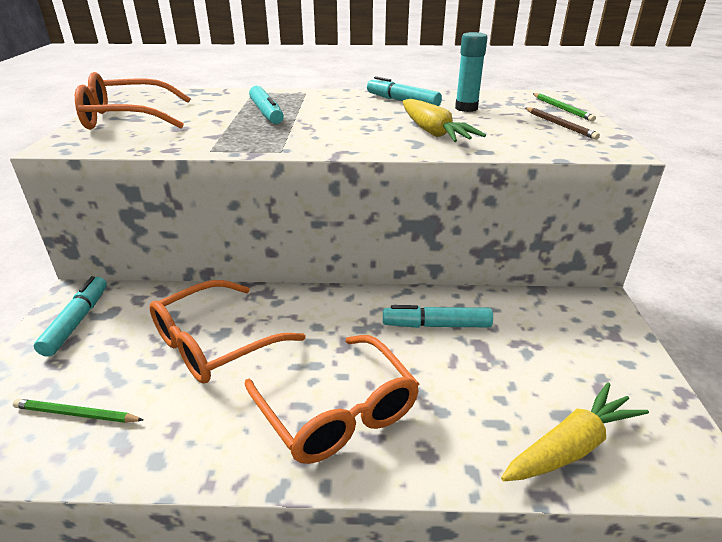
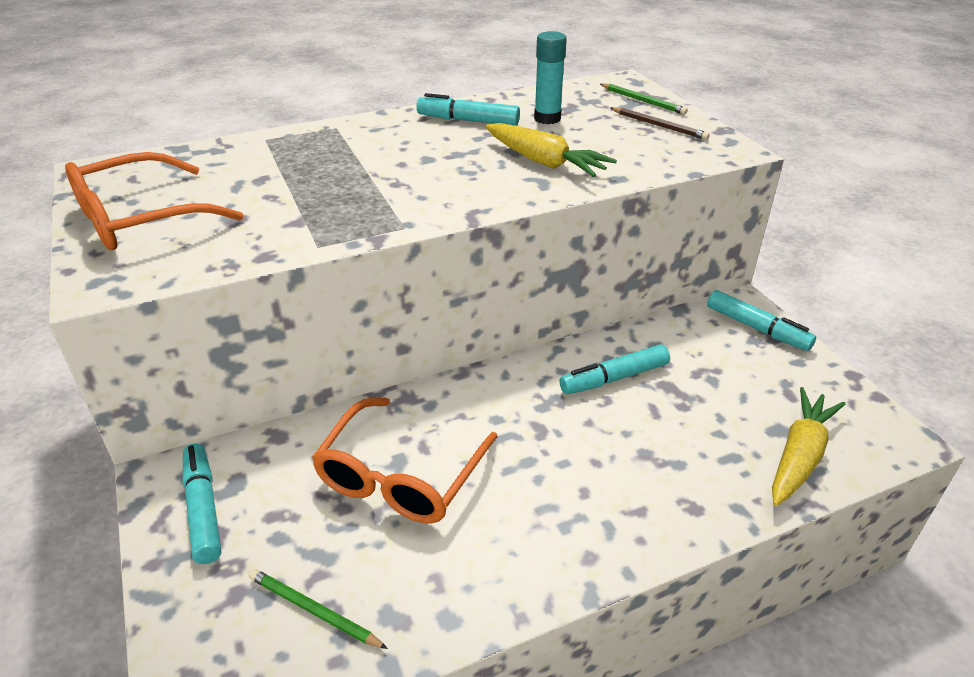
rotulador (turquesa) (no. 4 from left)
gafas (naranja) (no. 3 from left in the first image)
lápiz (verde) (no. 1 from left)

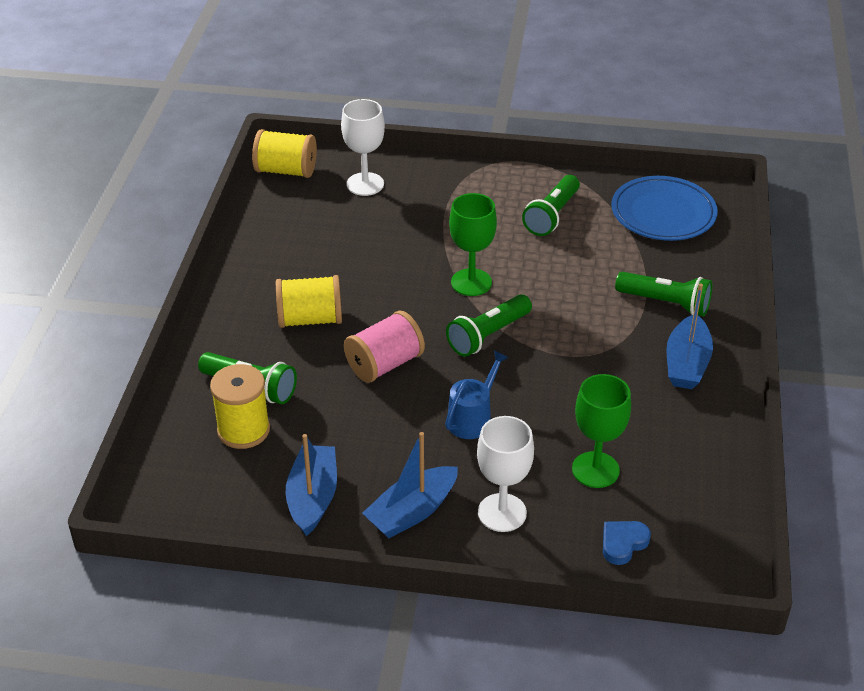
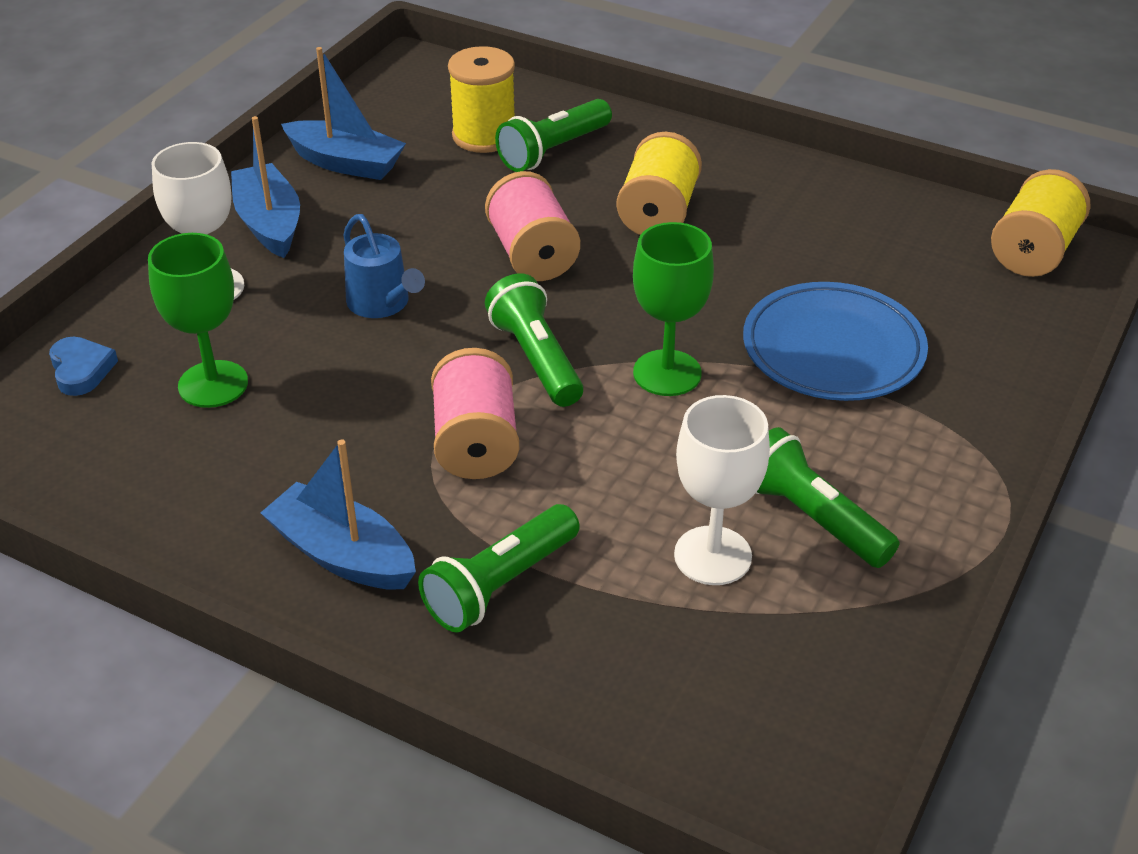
copa (blanco) (no. 2 from left)
plato (azul)
carrete (rosa) (no. 1 from left)

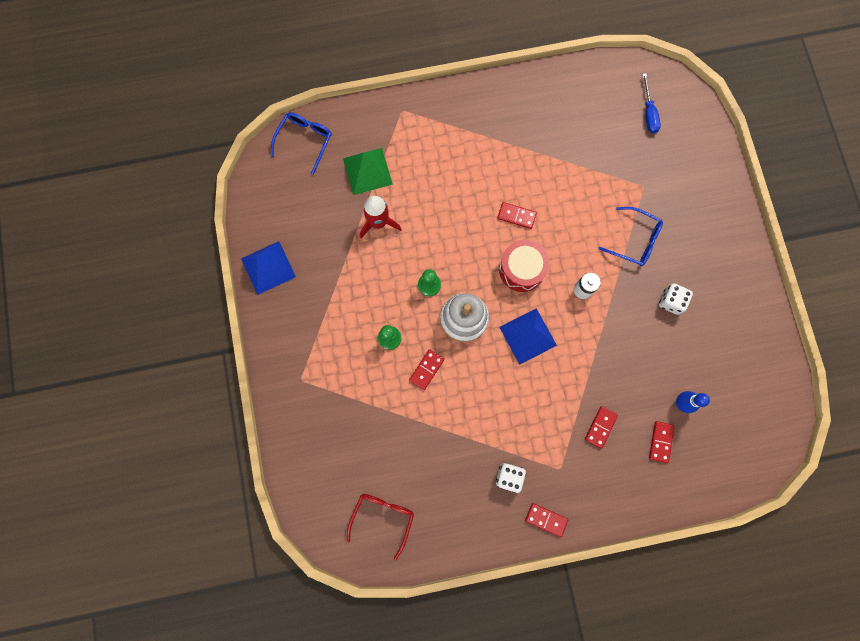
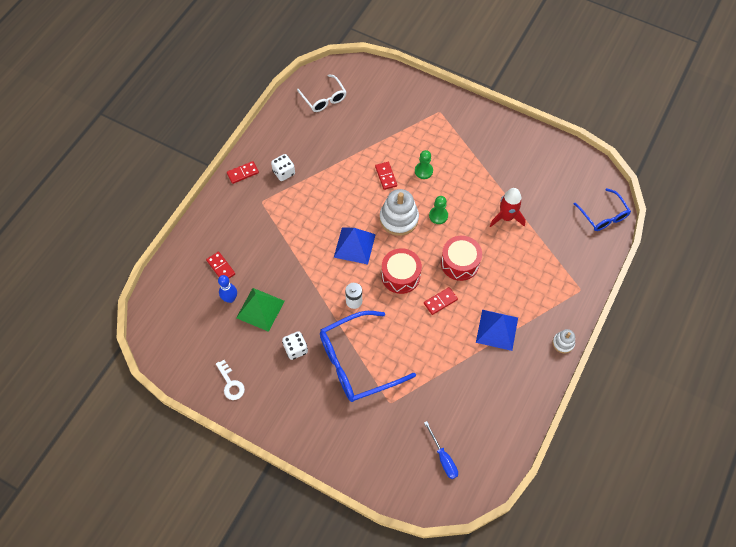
destornillador (azul)
pirámide (verde)
gafas (azul) (no. 1 from left)
pirámide (azul) (no. 2 from left)
ficha de dominó (rojo) (no. 4 from left in the first image)
gafas (blanco)
tambor (rojo) (no. 2 from left)
juguete apilable (blanco) (no. 2 from left)
llave (blanco)

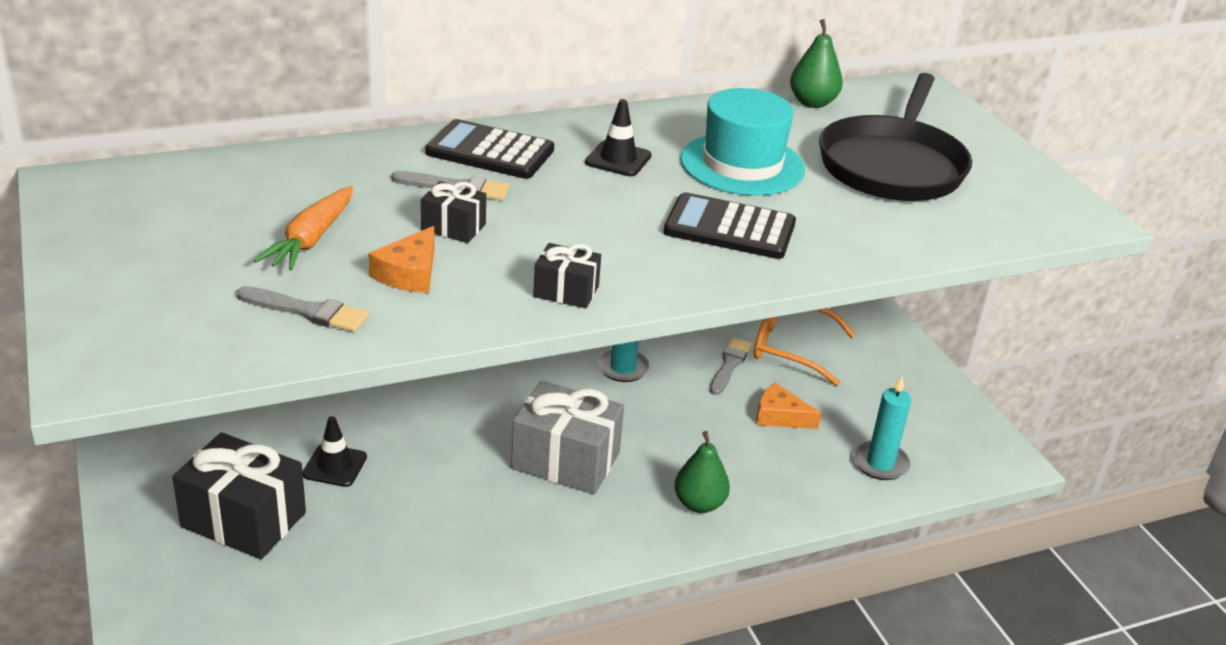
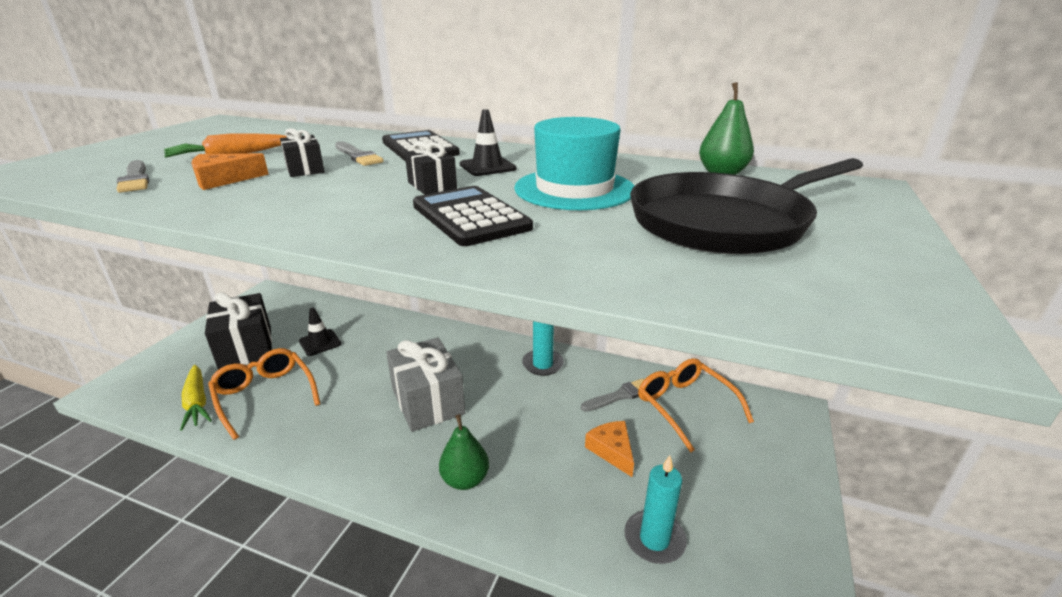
regalo (negro) (no. 3 from left)
gafas (naranja) (no. 1 from left)
zanahoria (amarillo)

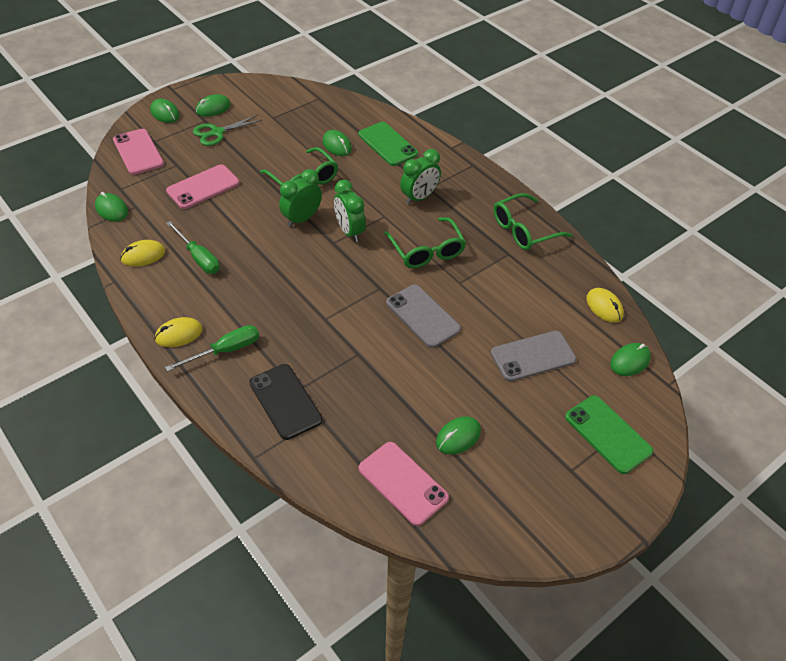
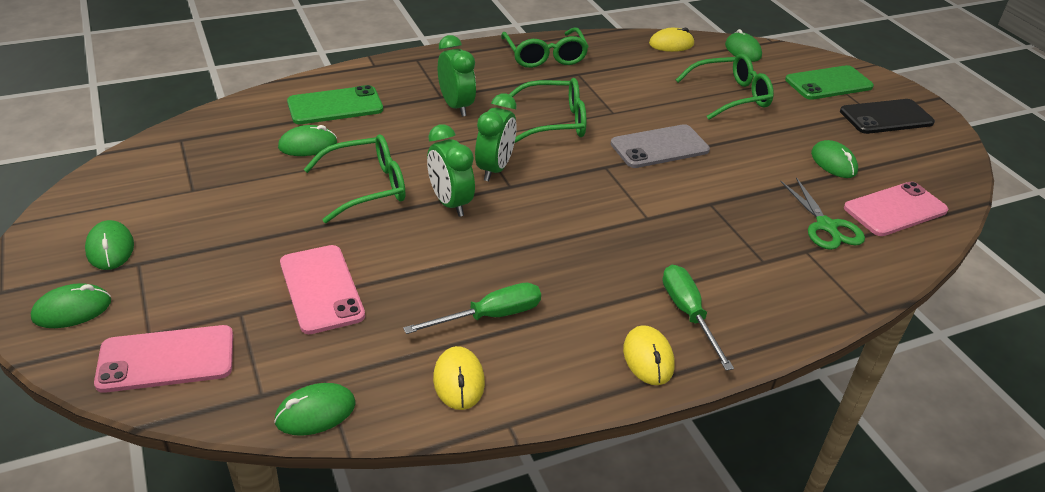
tijeras (verde)
despertador (verde) (no. 3 from left)
gafas (verde) (no. 4 from left)
móvil (negro)

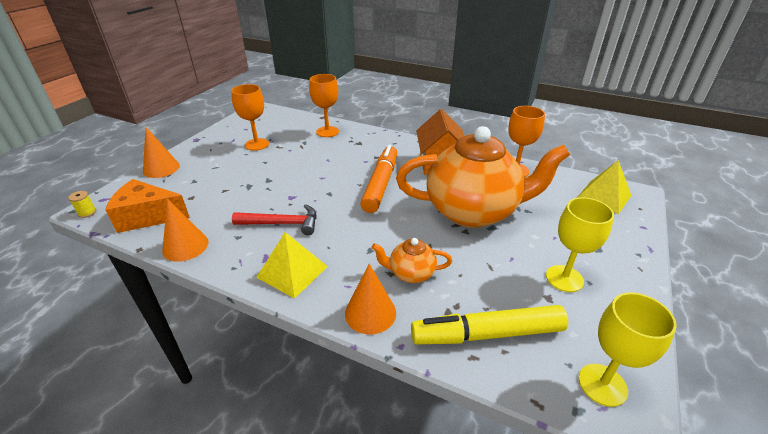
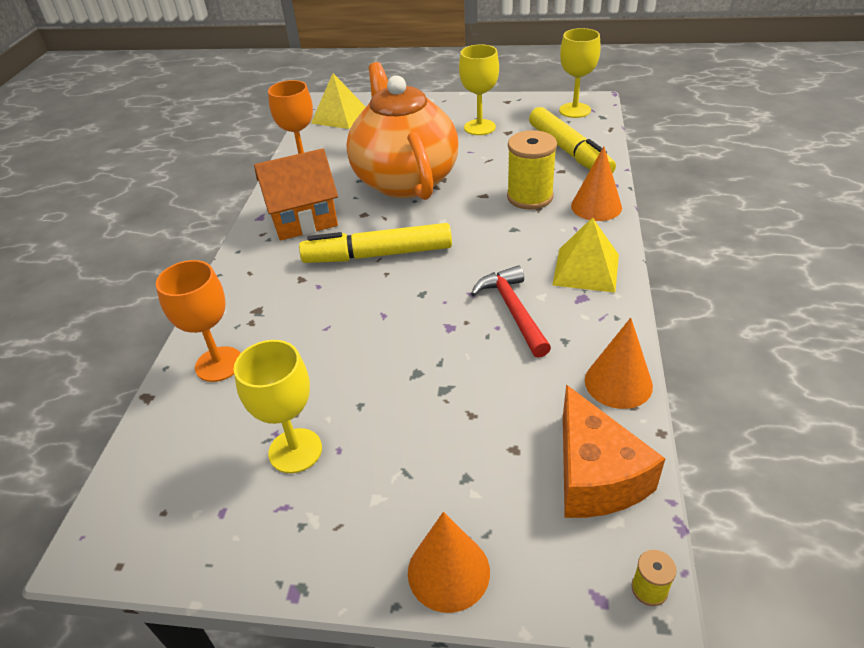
copa (amarillo) (no. 1 from left)
rotulador (amarillo) (no. 1 from left)
carrete (amarillo) (no. 1 from left)

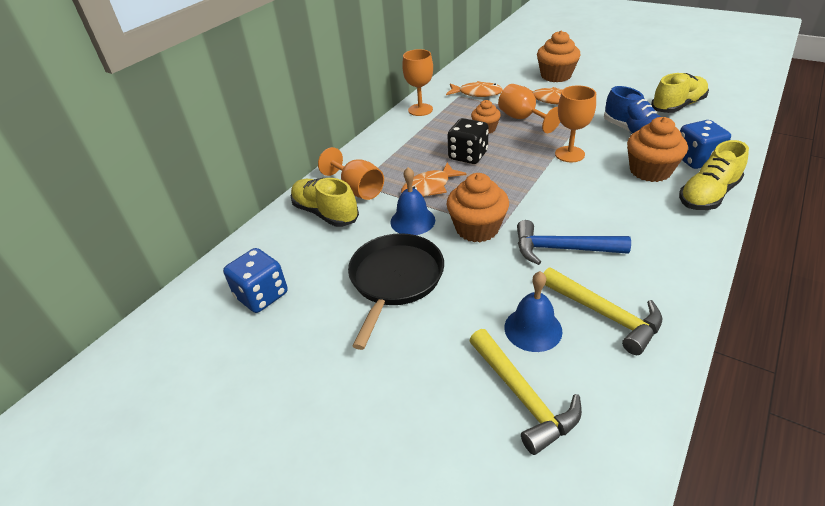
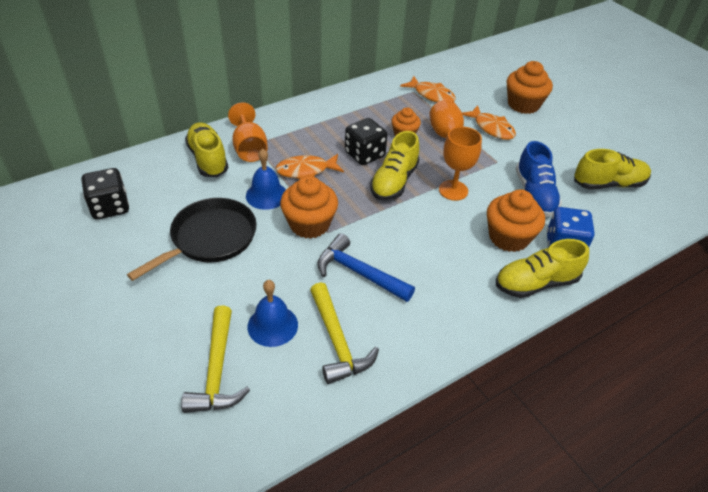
copa (naranja) (no. 2 from left in the first image)
dado (negro) (no. 1 from left)
zapato (amarillo) (no. 2 from left)

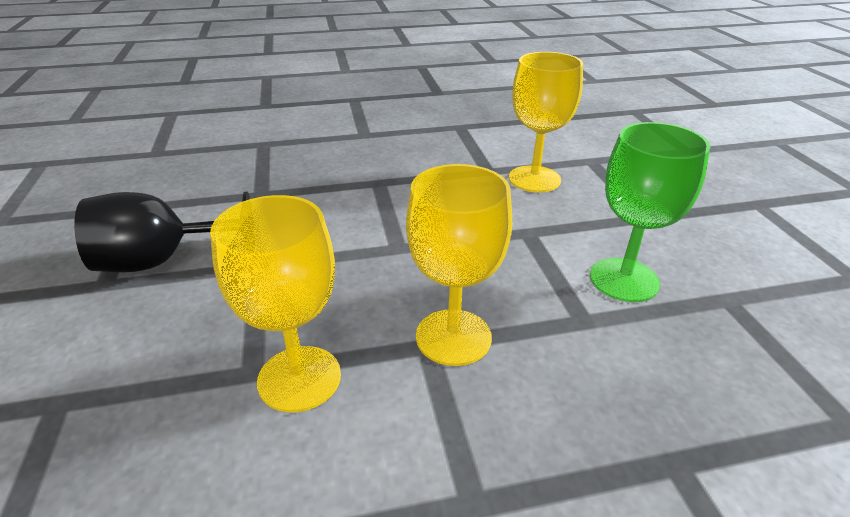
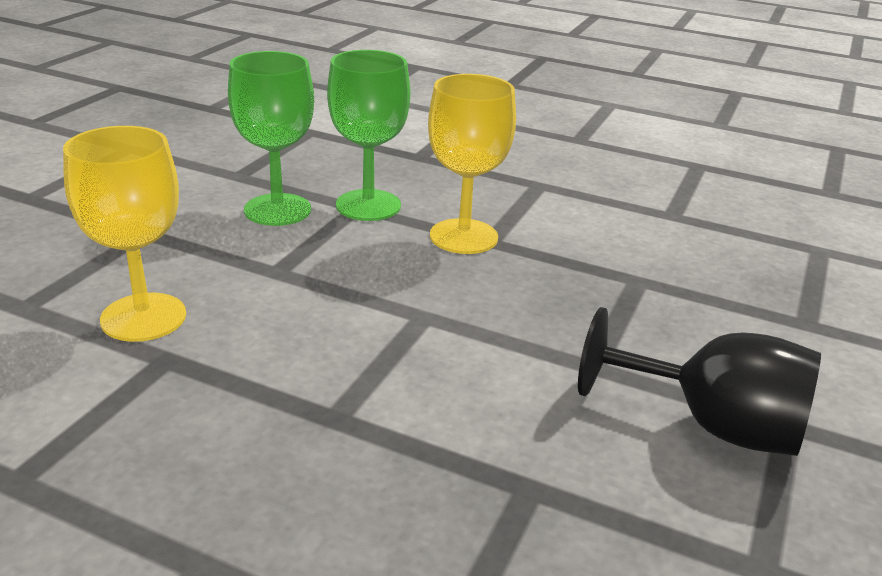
copa (amarillo) (no. 1 from left in the first image)
copa (verde) (no. 2 from left)

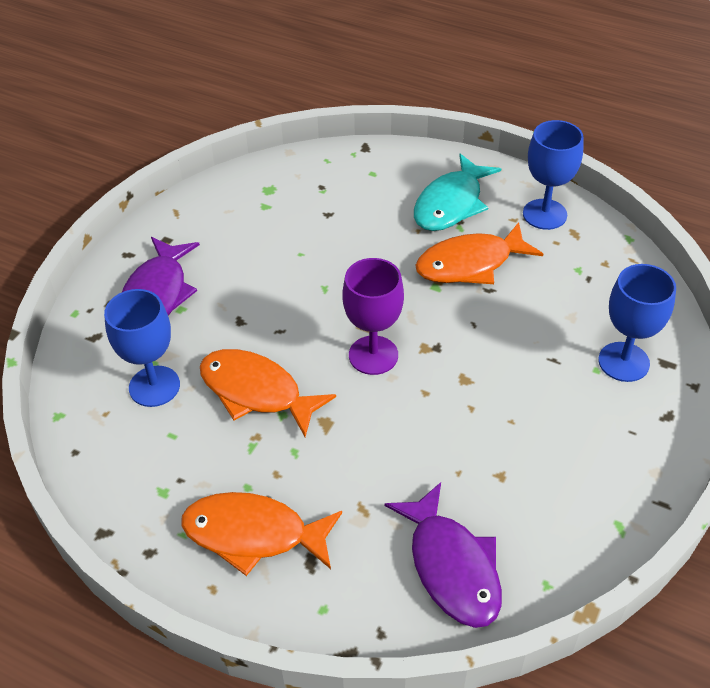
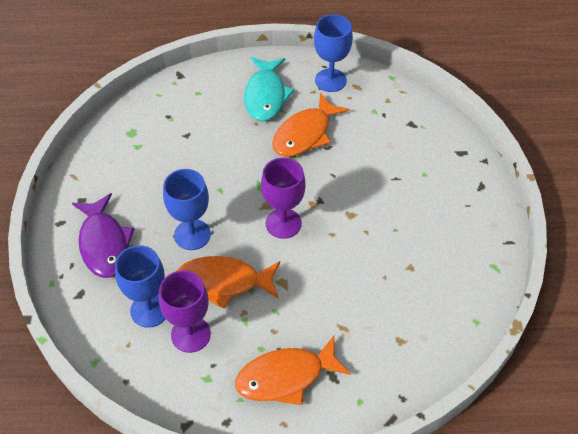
copa (azul) (no. 2 from left)
pez (morado) (no. 2 from left in the first image)
copa (morado) (no. 1 from left)

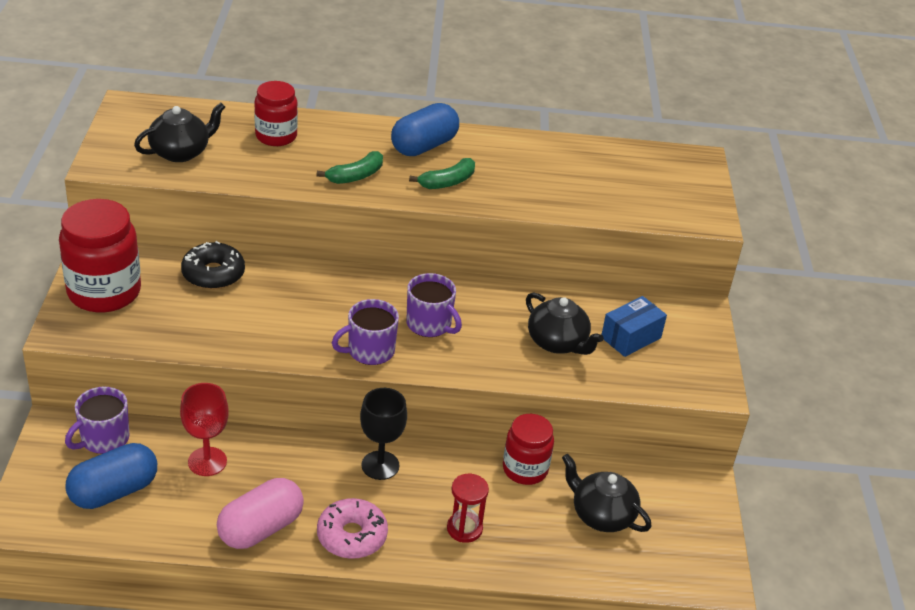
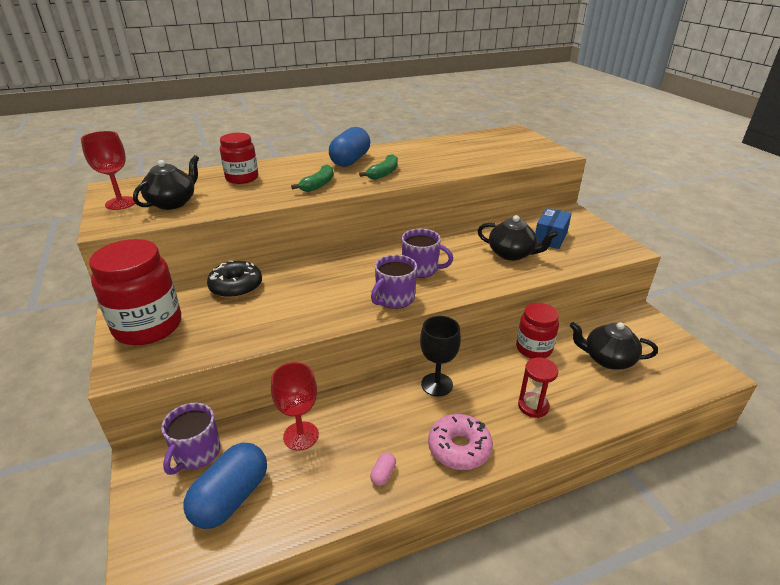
cápsula (rosa)
copa (rojo) (no. 1 from left)

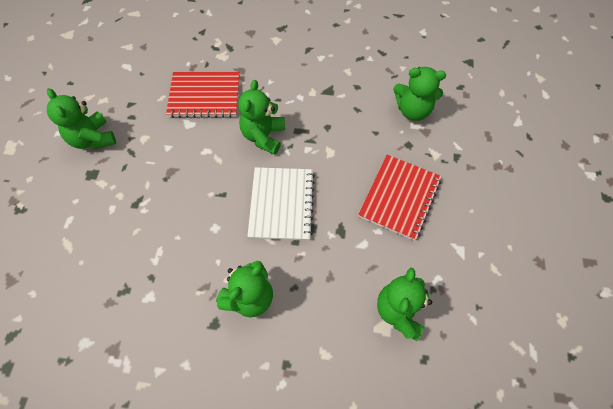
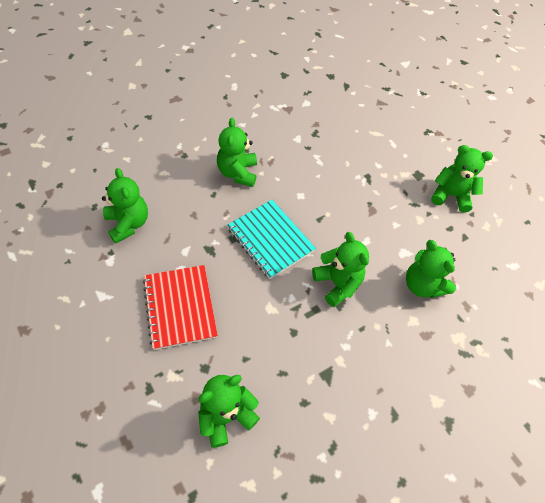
osito (verde) (no. 5 from left)
cuaderno (turquesa)

